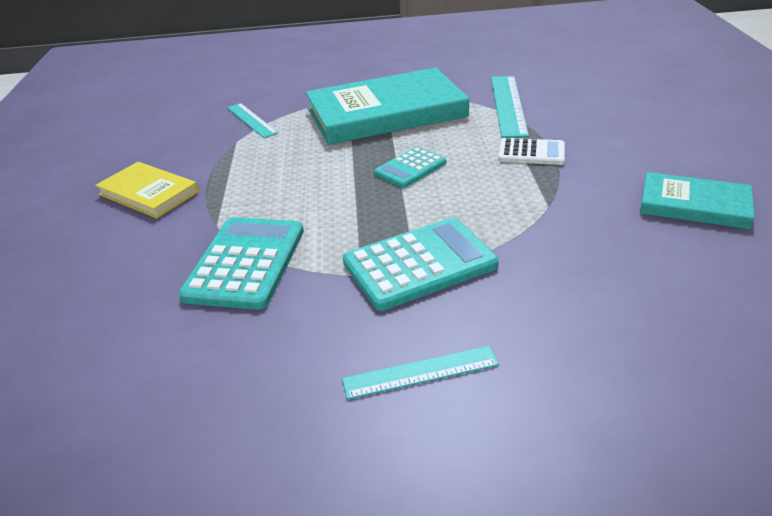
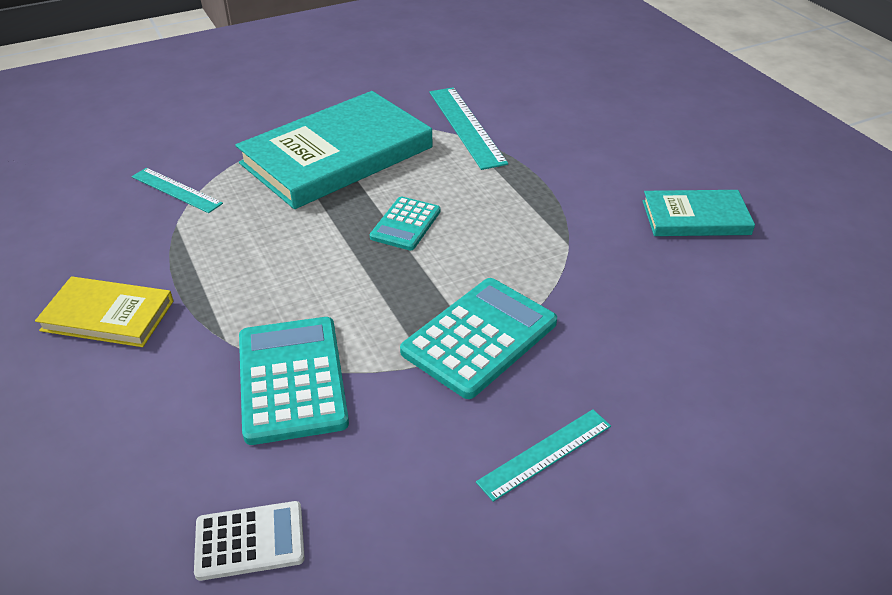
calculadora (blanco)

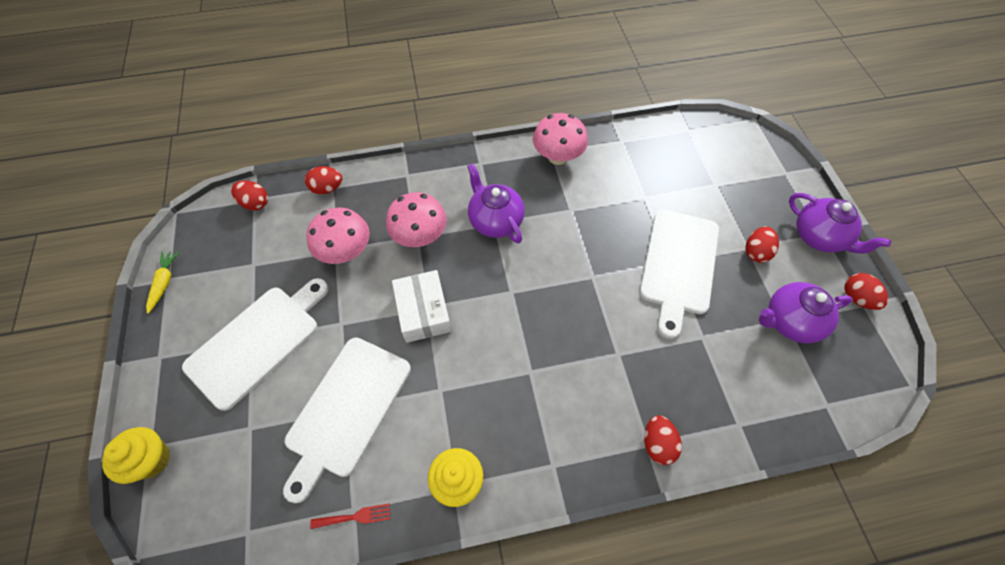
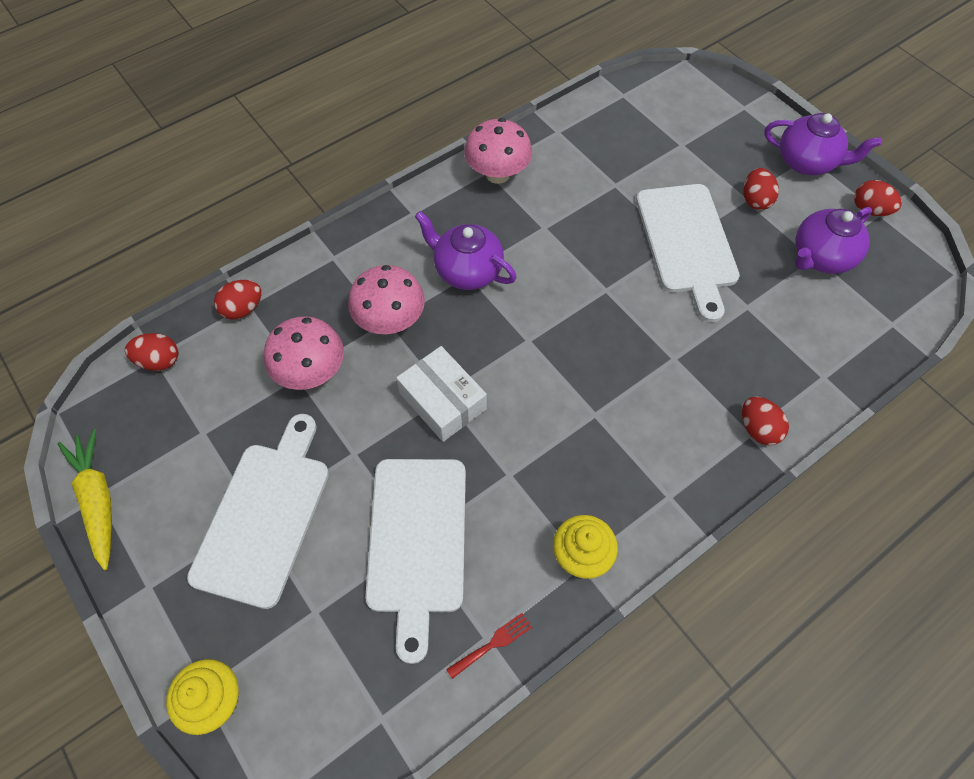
zanahoria (amarillo)

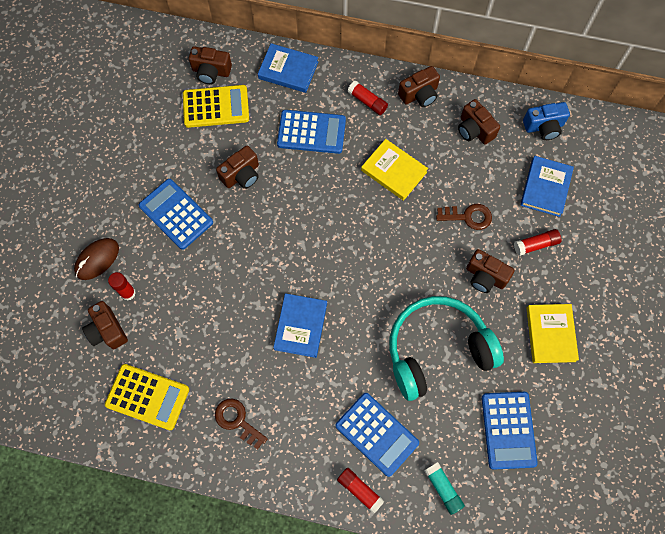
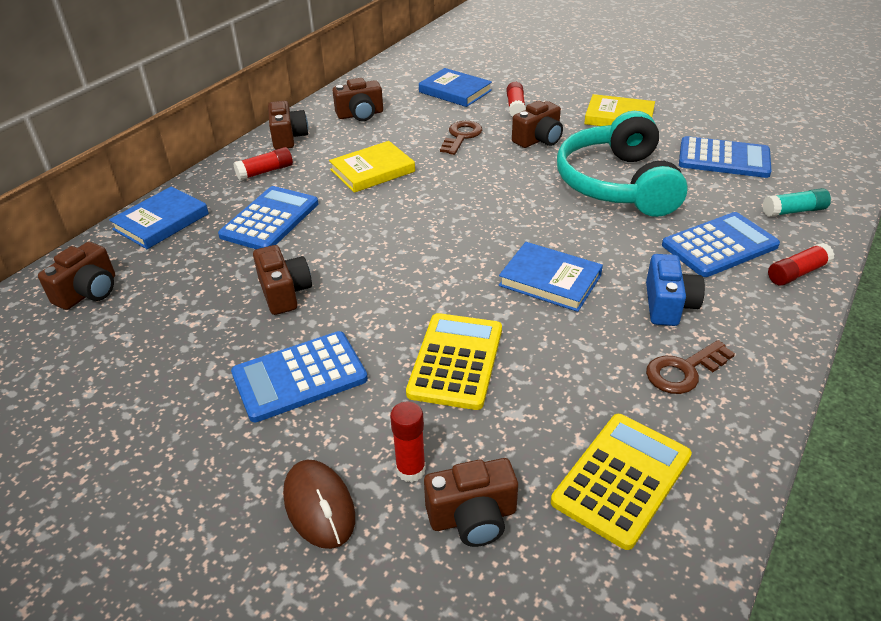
calculadora (amarillo) (no. 1 from left)
cámara (azul)

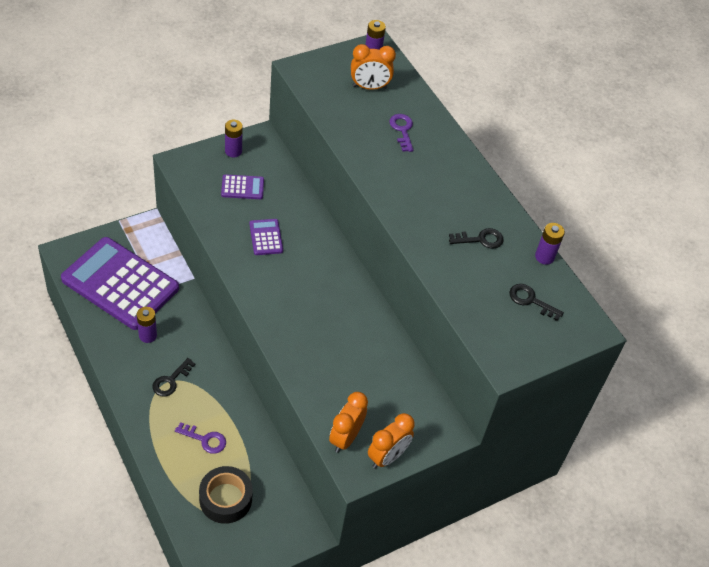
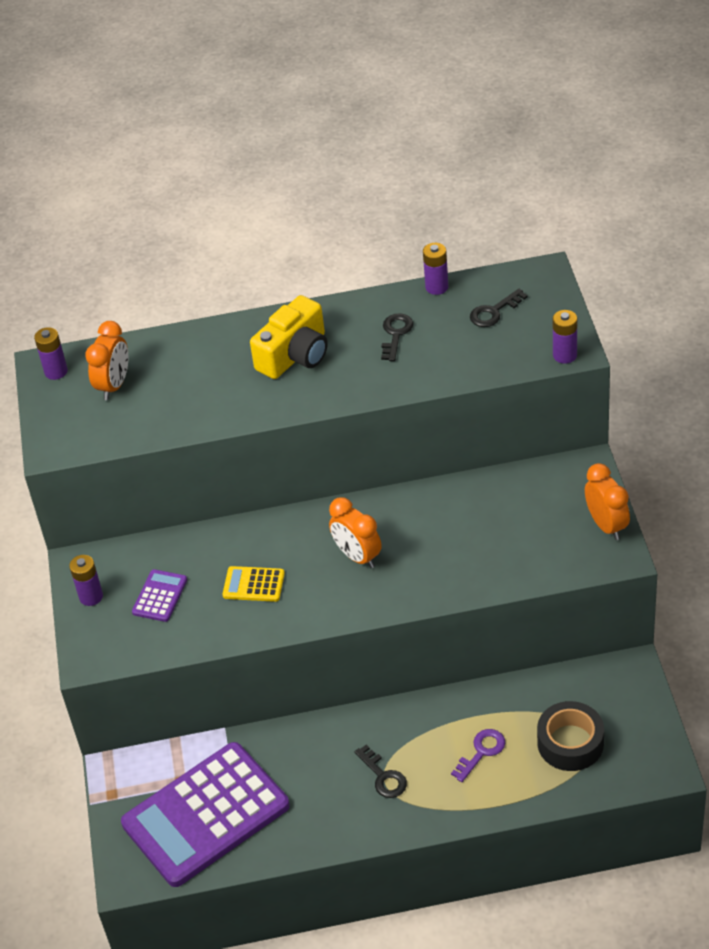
llave (morado) (no. 2 from left in the first image)
calculadora (amarillo)
pila (morado) (no. 4 from left)
despertador (naranja) (no. 2 from left)
cámara (amarillo)

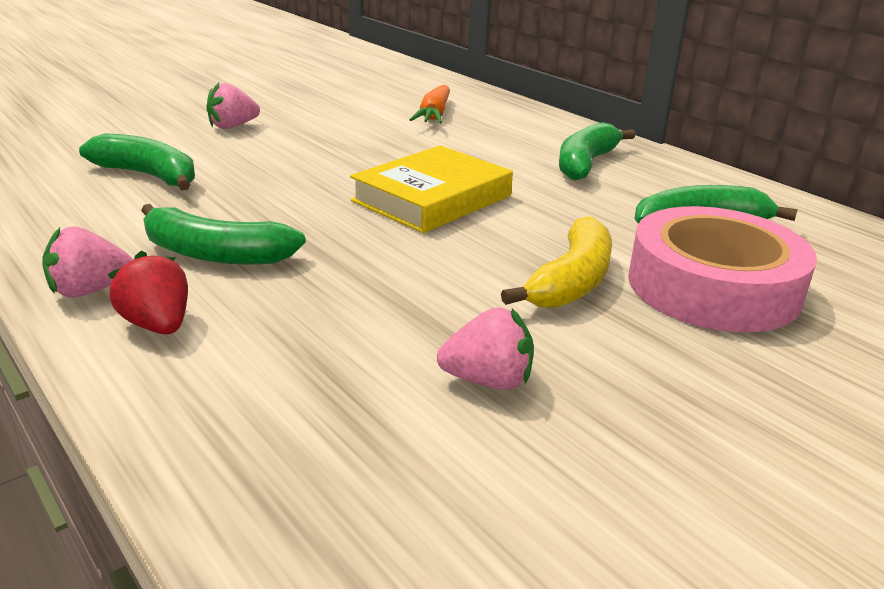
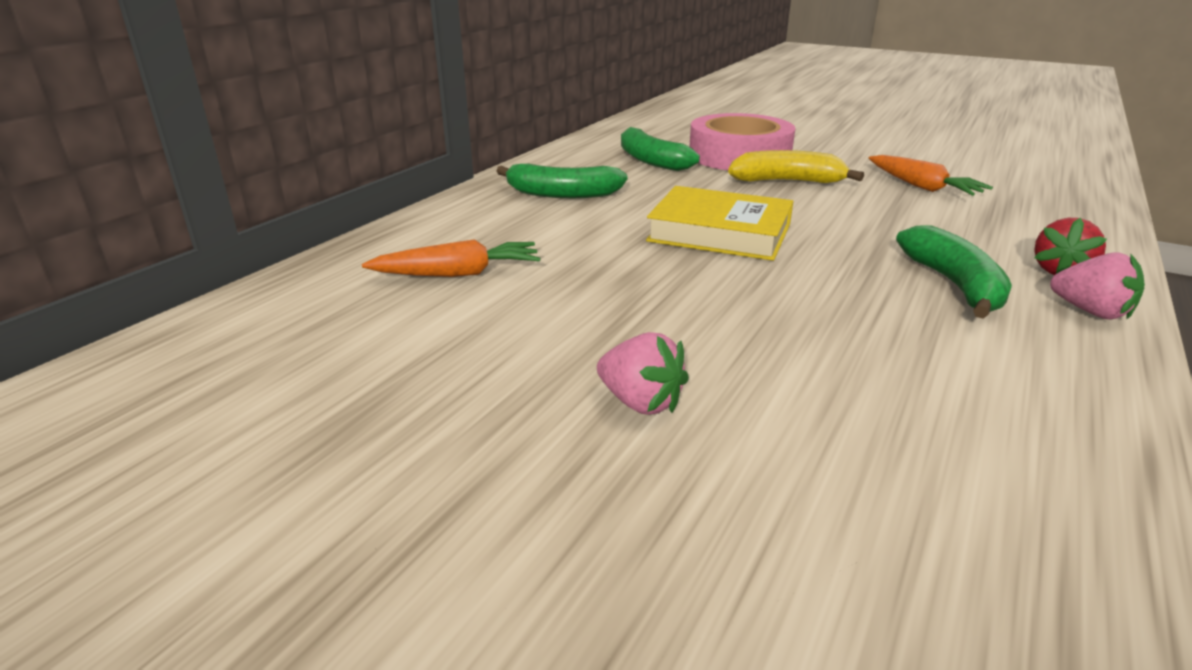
plátano (verde) (no. 1 from left in the first image)
zanahoria (naranja) (no. 2 from left)

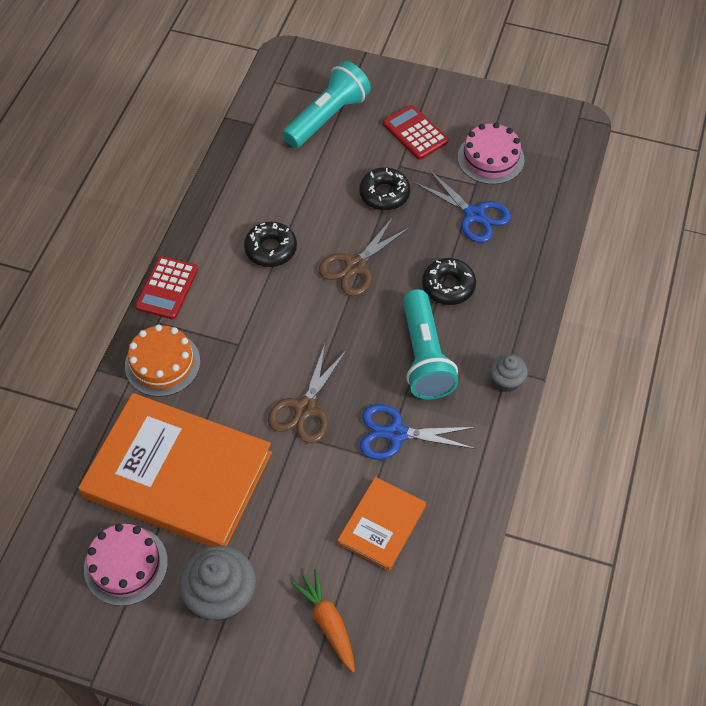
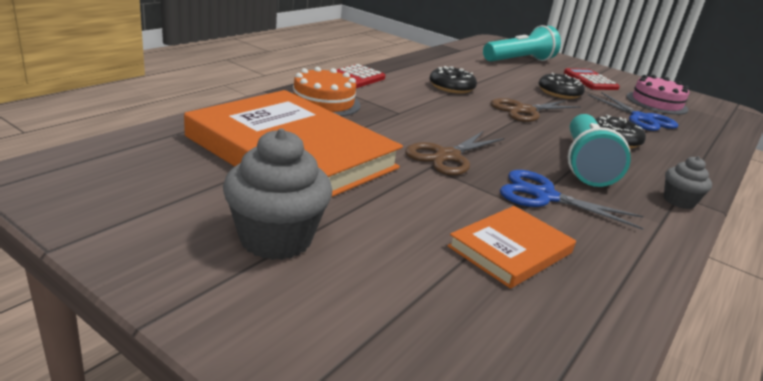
tarta (rosa) (no. 1 from left in the first image)
zanahoria (naranja)

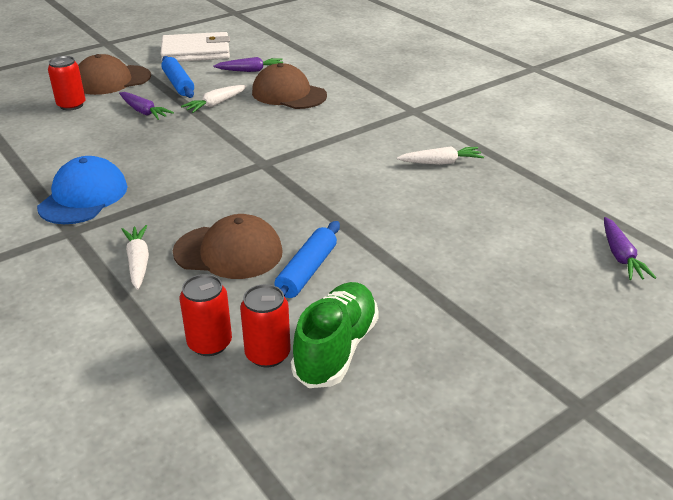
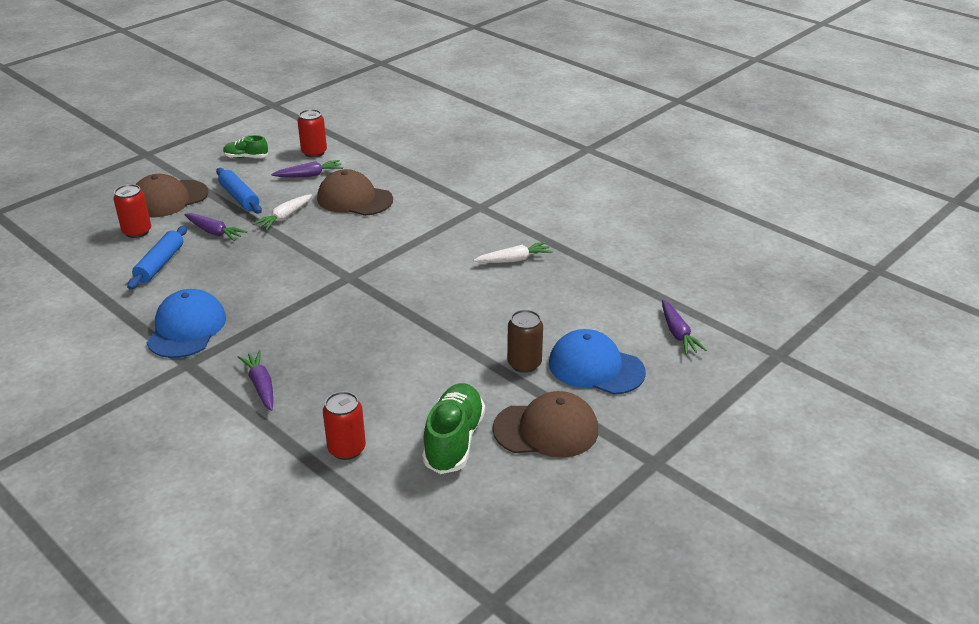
zapato (verde) (no. 1 from left)
gorra (marrón) (no. 3 from left)
rodillo (azul) (no. 1 from left)
zanahoria (morado) (no. 2 from left)
lata (rojo) (no. 2 from left)
lata (marrón)
gorra (azul) (no. 2 from left)

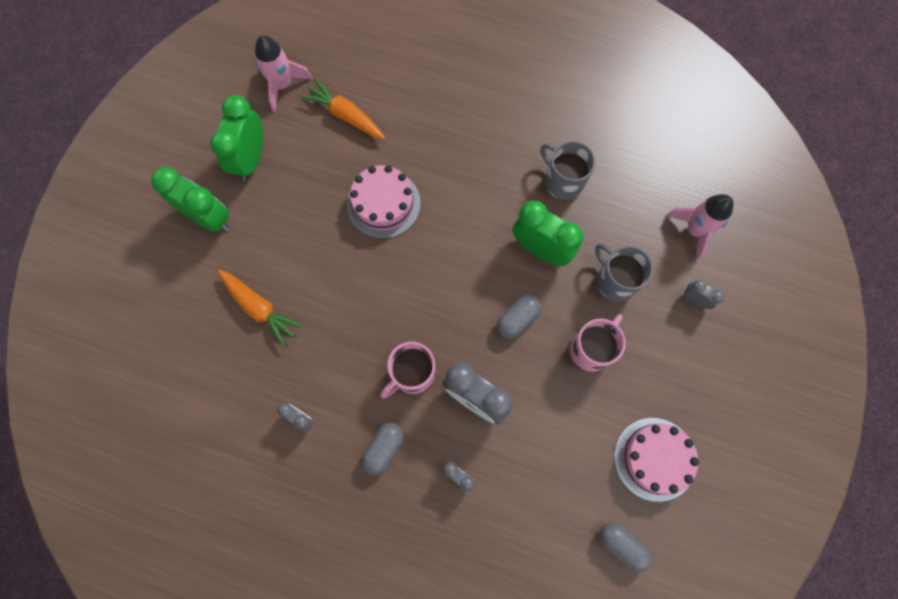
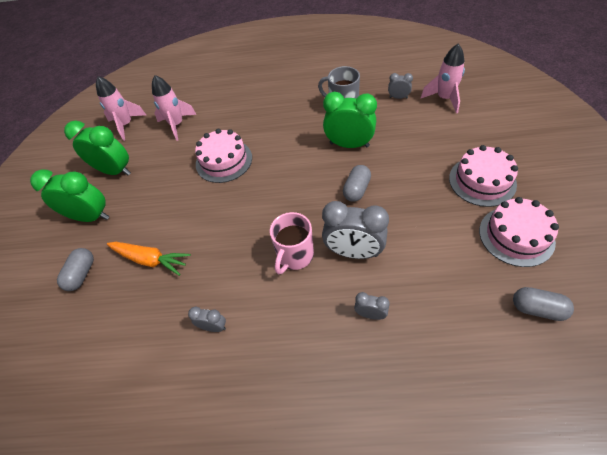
cohete (rosa) (no. 2 from left)
despertador (verde) (no. 2 from left)
taza (gris) (no. 2 from left in the first image)
despertador (gris) (no. 4 from left)
taza (rosa) (no. 2 from left in the first image)
cápsula (gris) (no. 1 from left)
tarta (rosa) (no. 2 from left)

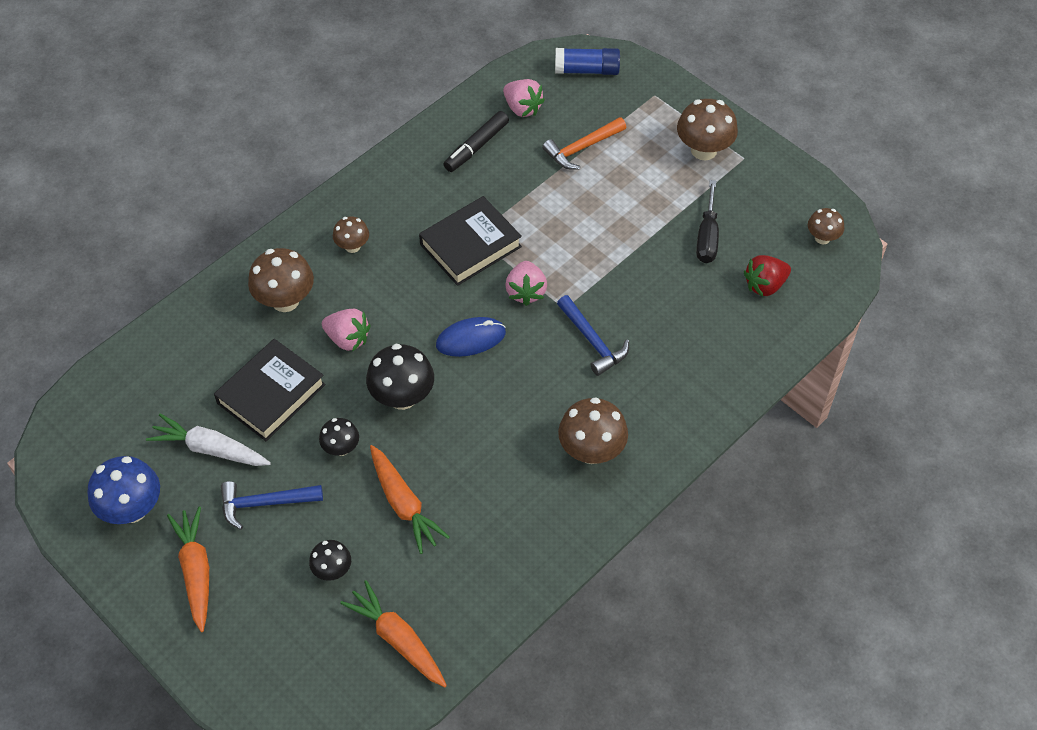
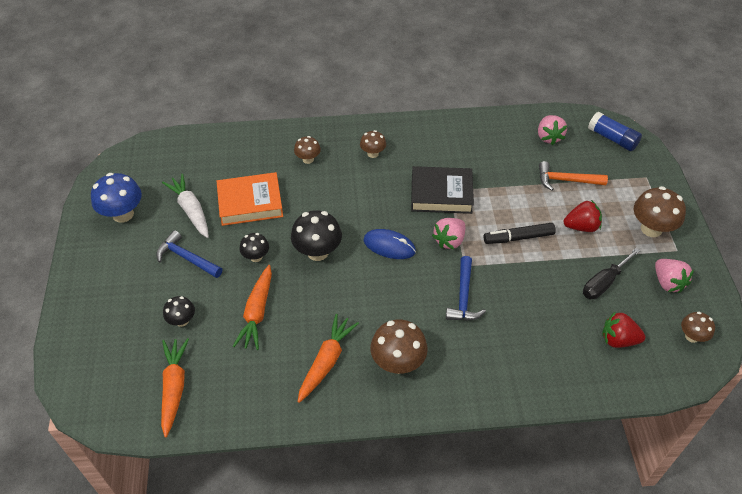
rotulador (negro)
seta (marrón) (no. 1 from left)
fresa (rosa) (no. 3 from left)
libro (naranja)
zanahoria (naranja) (no. 3 from left)
fresa (rojo) (no. 1 from left)

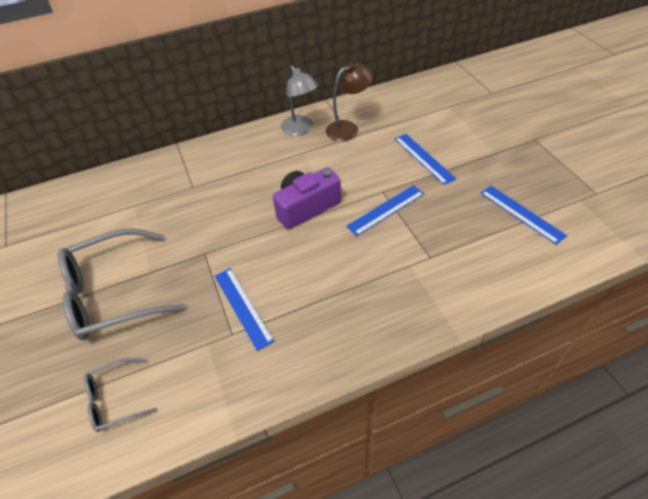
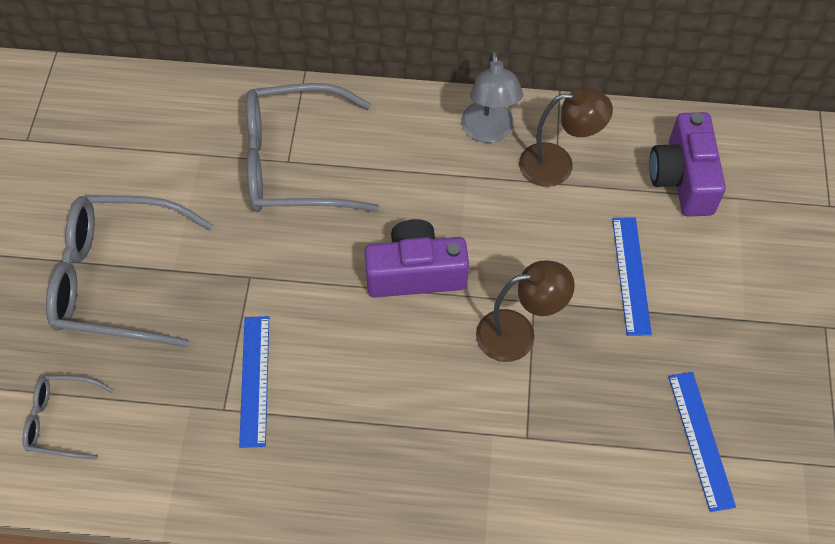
lámpara (marrón) (no. 1 from left)
gafas (gris) (no. 3 from left)
cámara (morado) (no. 2 from left)

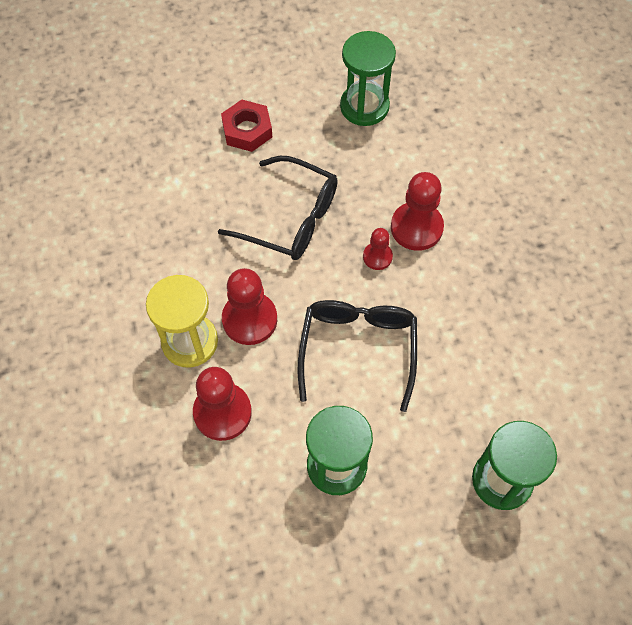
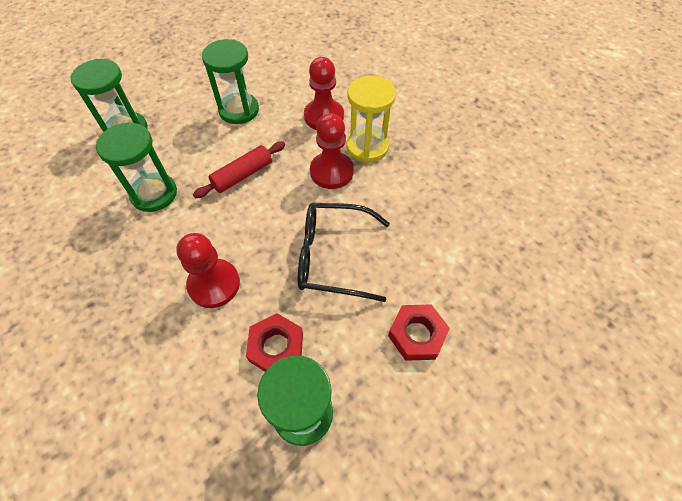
peón (rojo) (no. 3 from left in the first image)
rodillo (rojo)
reloj de arena (verde) (no. 2 from left)
tuerca (rojo) (no. 1 from left)

